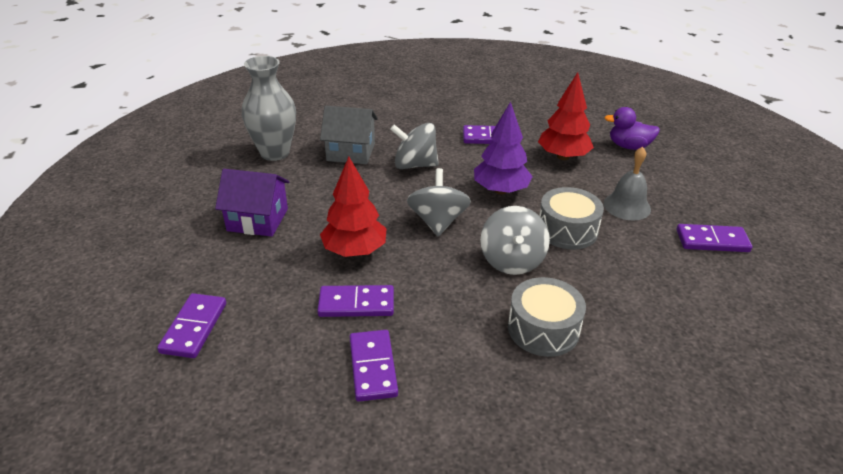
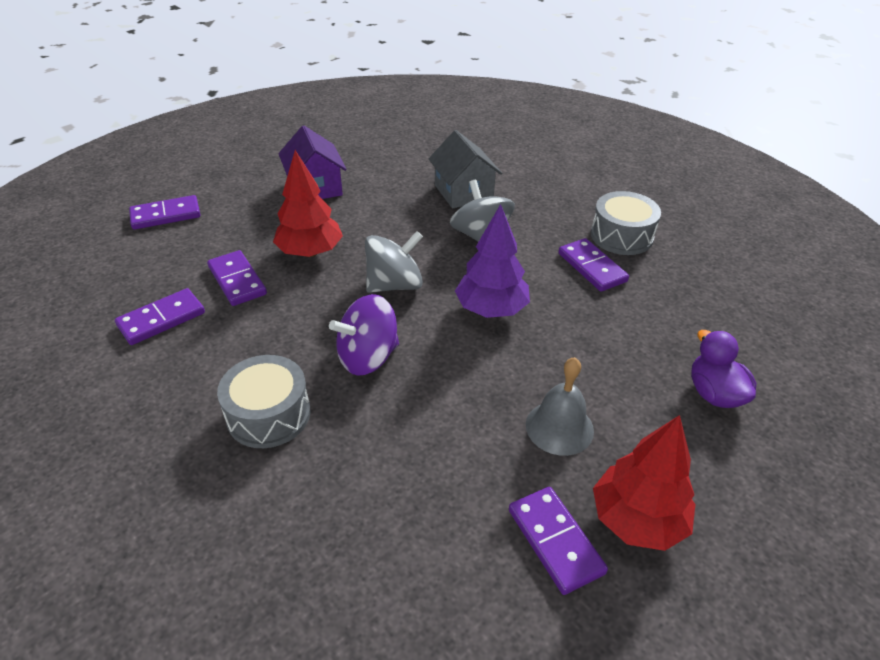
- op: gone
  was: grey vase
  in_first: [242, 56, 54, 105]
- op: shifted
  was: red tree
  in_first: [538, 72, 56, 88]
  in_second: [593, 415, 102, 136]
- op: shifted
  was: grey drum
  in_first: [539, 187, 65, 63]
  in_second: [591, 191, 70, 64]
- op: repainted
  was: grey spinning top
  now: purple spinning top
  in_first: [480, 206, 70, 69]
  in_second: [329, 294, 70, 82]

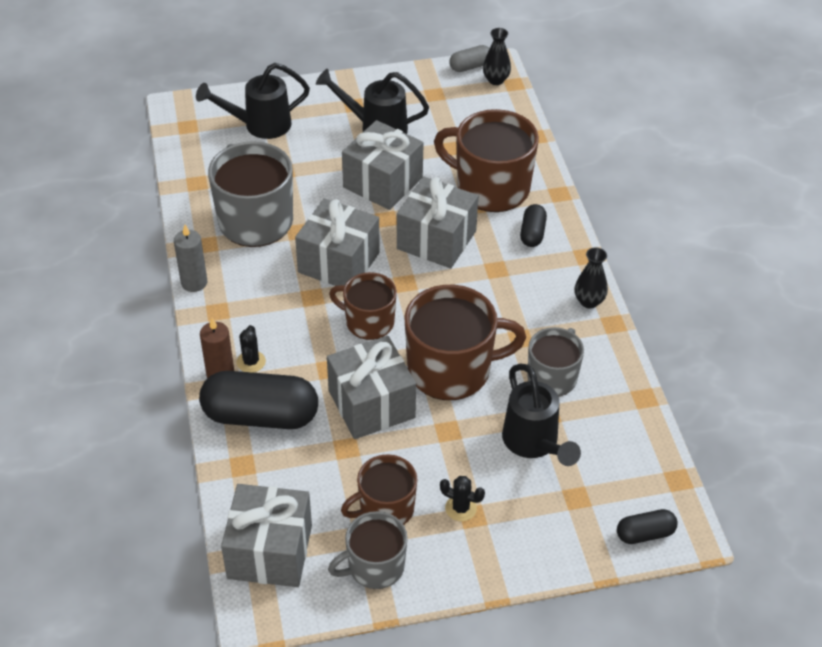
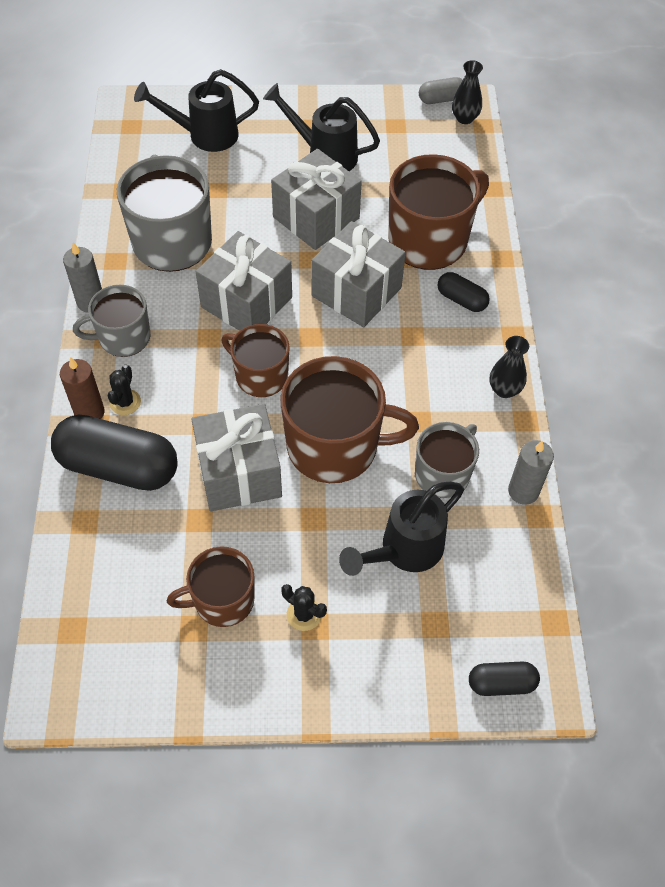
- op: rotated
  was: brown mug
  in_first: [434, 109, 105, 103]
  in_second: [388, 154, 101, 116]
  clockwise: 105
- op: rotated
  was: black capsule
  in_first: [520, 204, 27, 43]
  in_second: [437, 272, 53, 40]
  clockwise: -75
- op: rotated
  was: black watering can
  in_first: [502, 363, 79, 103]
  in_second: [339, 482, 125, 94]
  clockwise: 60
- op: gone
  was: grey gift
  in_first: [221, 484, 91, 103]
- op: shifted
  was: grey mug
  in_first: [328, 511, 80, 78]
  in_second: [73, 285, 77, 72]
- op: new
  now: grey candle
  in_second: [508, 440, 46, 65]

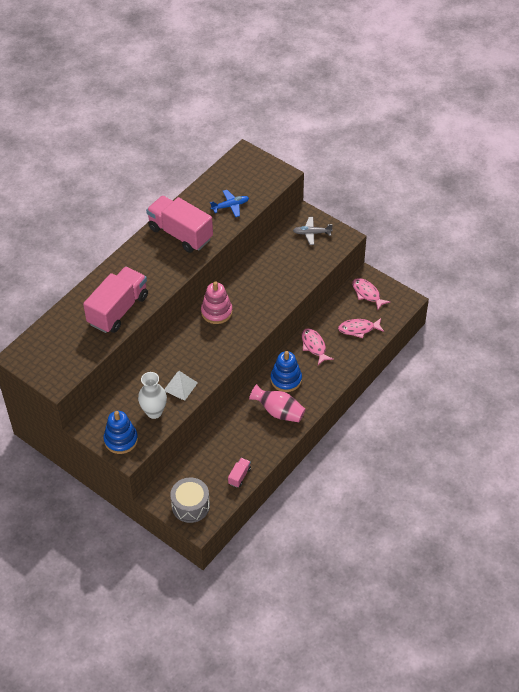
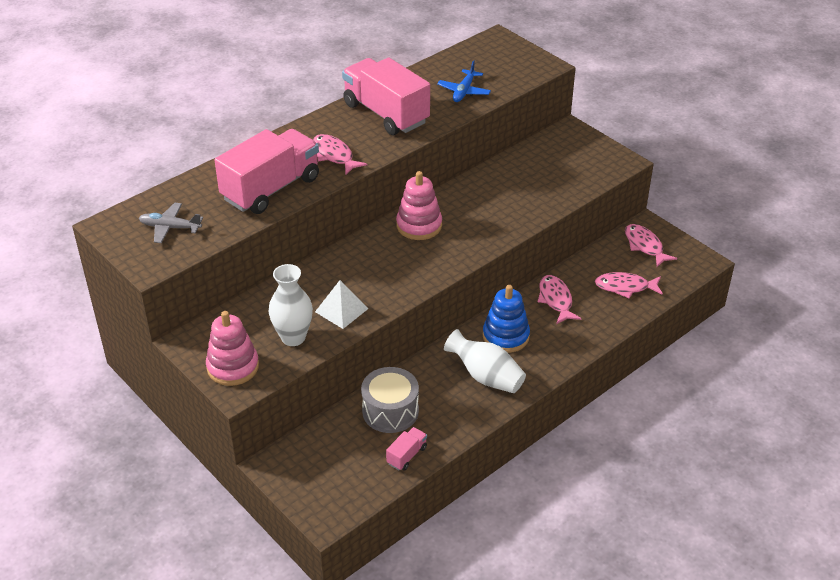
- op: rotated
  was: blue plane
  in_first: [210, 190, 39, 27]
  in_second: [437, 60, 54, 42]
  clockwise: 120
- op: shifted
  was: grey plane
  in_first: [293, 217, 40, 28]
  in_second: [139, 203, 64, 40]
- op: repainted
  was: pink vase
  now: white vase
  in_first: [249, 384, 56, 38]
  in_second: [444, 329, 82, 64]
- op: repainted
  was: blue stacking toy
  now: pink stacking toy
  in_first: [104, 411, 34, 43]
  in_second: [206, 311, 53, 75]
- op: shifted
  was: grey drum
  in_first: [170, 477, 40, 46]
  in_second: [361, 367, 58, 66]
- op: new
  now: pink fish
  in_second: [313, 134, 54, 41]

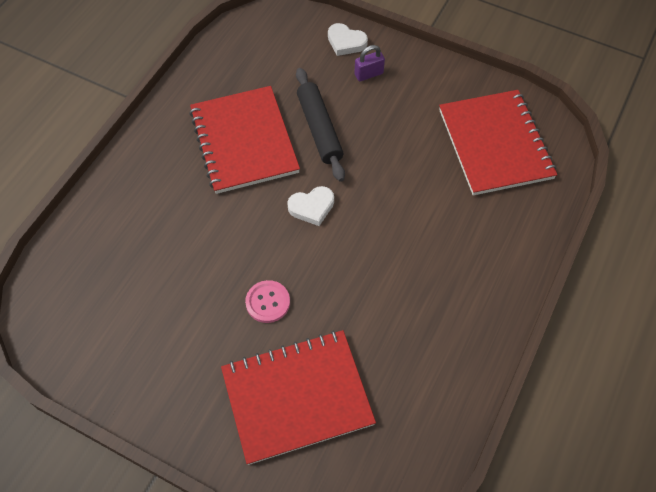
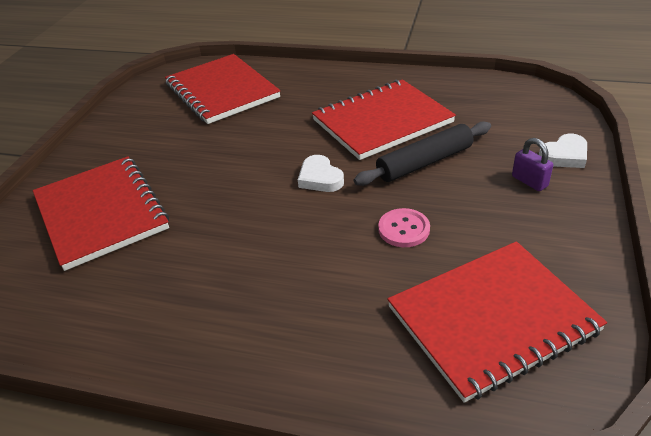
- op: rotated
  was: white heart
  in_first: [328, 23, 40, 33]
  in_second: [539, 134, 48, 34]
  clockwise: -135
- op: shifted
  was: pink button
  in_first: [245, 280, 45, 43]
  in_second: [378, 208, 52, 39]
- op: new
  now: red notebook
  in_second: [165, 54, 115, 70]

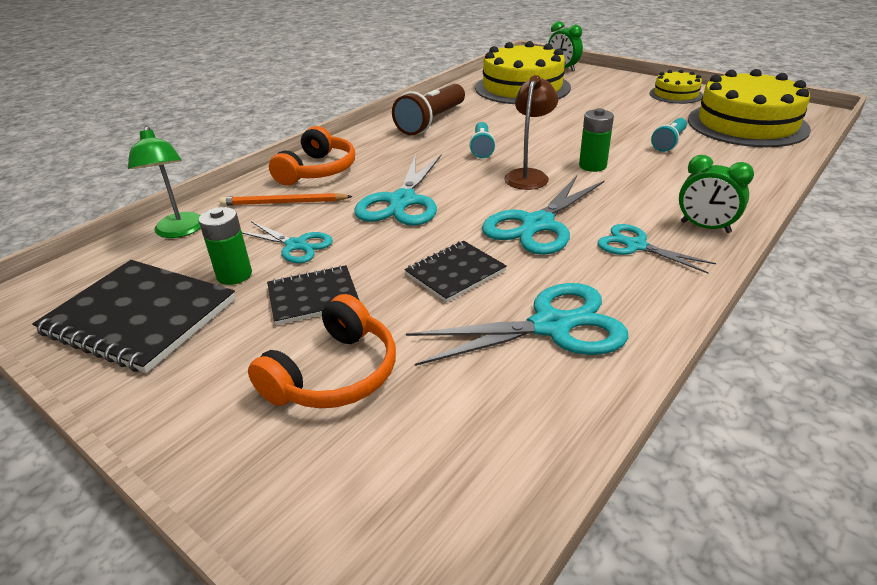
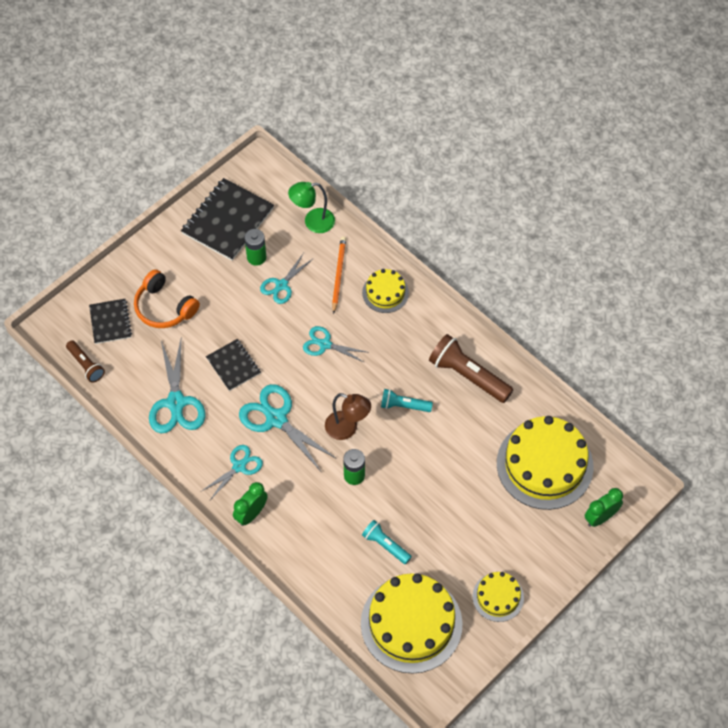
- op: swapped
  was: orange headphones
  now: yellow cake
  in_first: [269, 126, 86, 59]
  in_second: [362, 269, 47, 44]
- op: scaled
  was: turquoise scissors
  in_first: [354, 154, 88, 72]
  in_second: [303, 326, 64, 37]
  ratio: 0.61
- op: shifted
  was: black notebook
  in_first: [267, 265, 93, 60]
  in_second: [89, 299, 43, 45]
- op: new
  now: brown flashlight
  in_second: [66, 340, 39, 43]

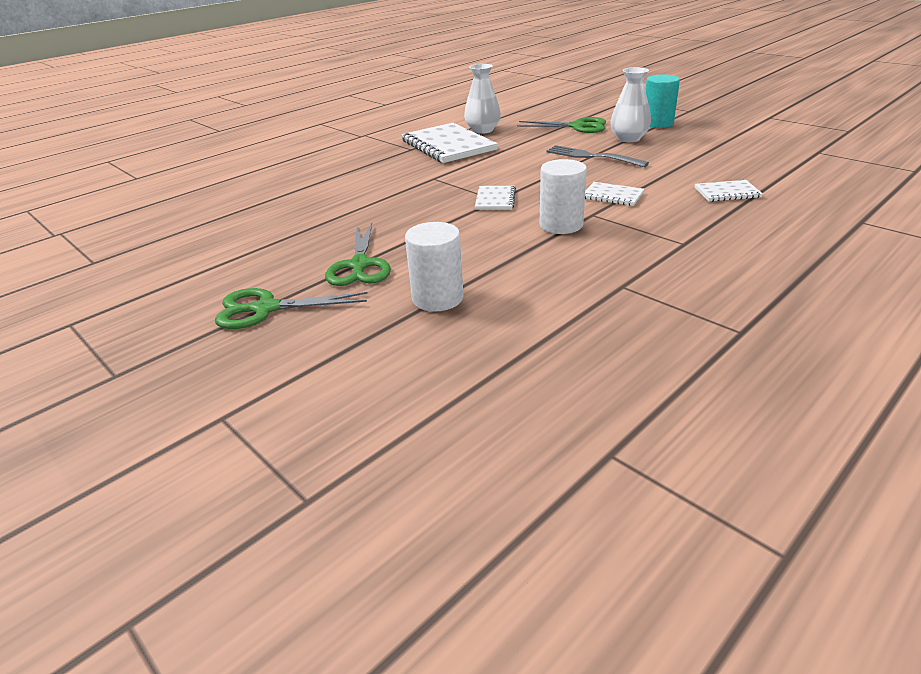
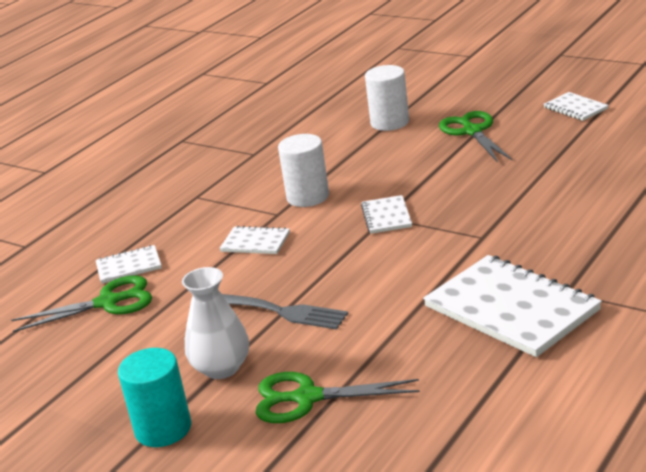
- op: gone
  was: white vase
  in_first: [464, 64, 37, 70]
- op: shifted
  was: green scissors
  in_first: [215, 288, 153, 41]
  in_second: [11, 275, 141, 57]
- op: new
  now: white notebook
  in_second: [543, 92, 66, 29]

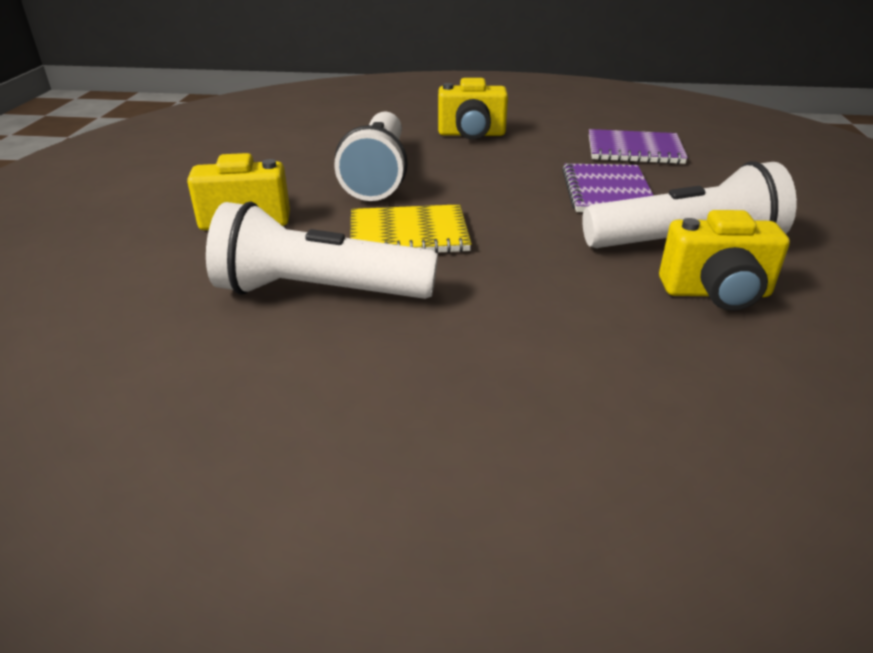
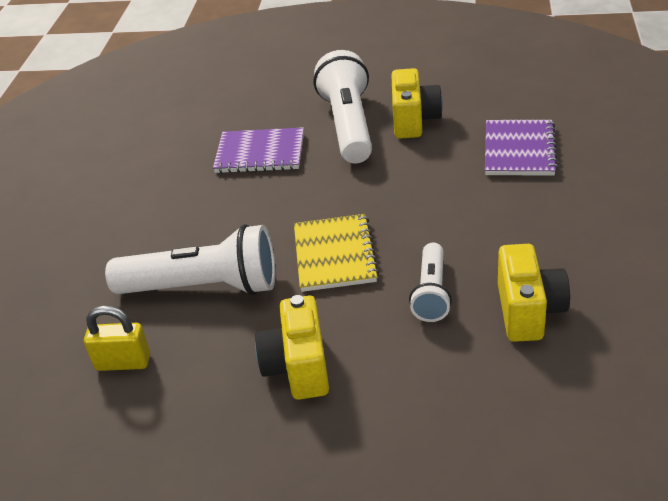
- op: shifted
  was: yellow camera
  in_first: [438, 78, 70, 62]
  in_second: [498, 244, 72, 98]
- op: shifted
  was: purple notebook
  in_first: [589, 129, 99, 35]
  in_second: [485, 120, 73, 56]
- op: scaled
  was: white flashlight
  in_first: [206, 202, 232, 97]
  in_second: [409, 243, 43, 79]
  ratio: 0.56
- op: new
  now: yellow padlock
  in_second: [84, 305, 66, 66]

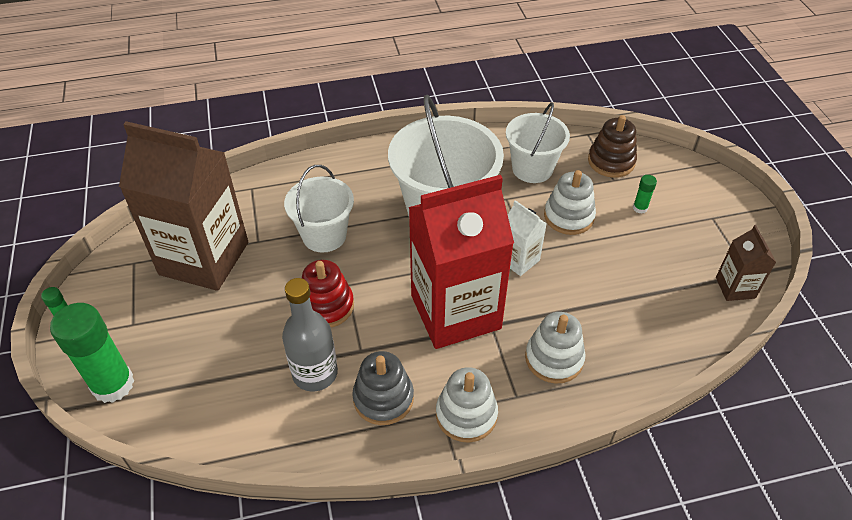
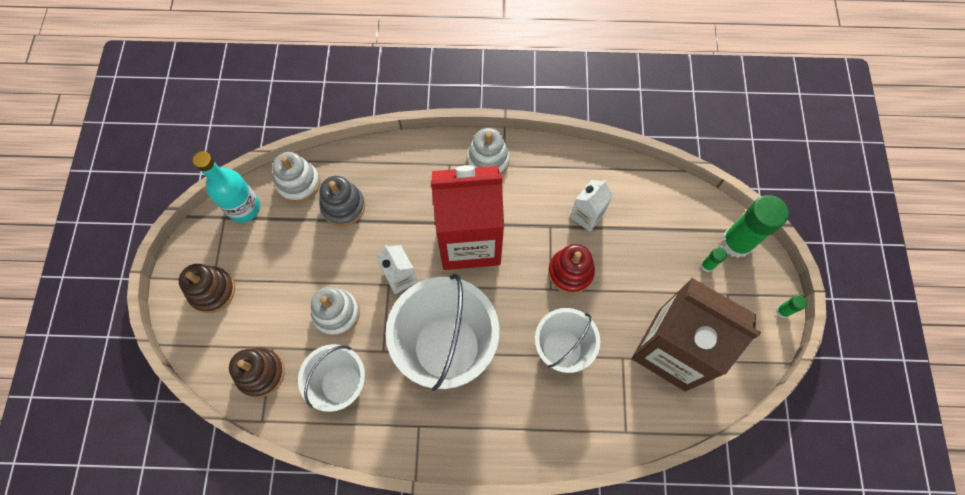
- op: shifted
  was: green glue stick
  in_first: [633, 175, 24, 39]
  in_second: [701, 247, 26, 25]
- op: swapped
  was: brown carton
  now: turquoise bottle
  in_first: [716, 225, 60, 76]
  in_second: [193, 151, 67, 72]
- op: swapped
  was: grey bottle
  now: white carton
  in_first: [282, 278, 56, 114]
  in_second: [570, 180, 43, 52]
- op: shifted
  was: white stacking toy
  in_first: [525, 312, 61, 71]
  in_second: [272, 152, 48, 51]
- op: shifted
  was: grey stacking toy
  in_first: [352, 351, 62, 74]
  in_second: [319, 176, 46, 51]
- op: new
  now: brown stacking toy
  in_second: [179, 264, 56, 49]

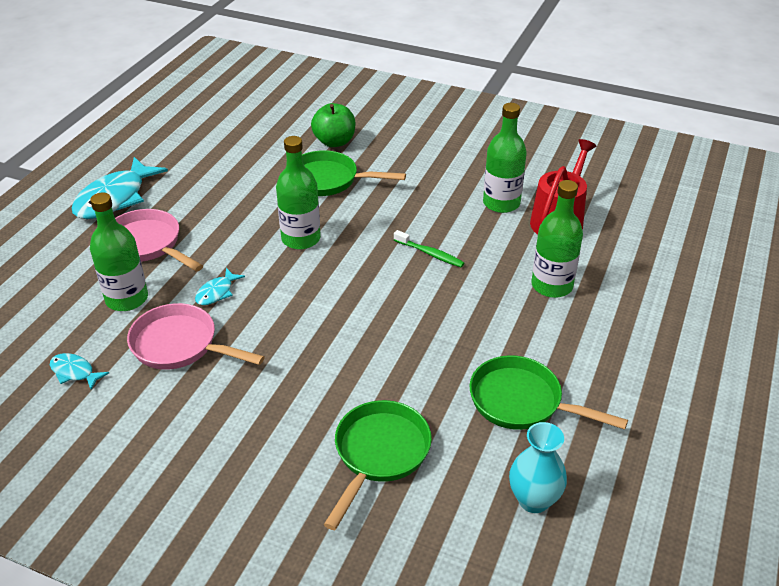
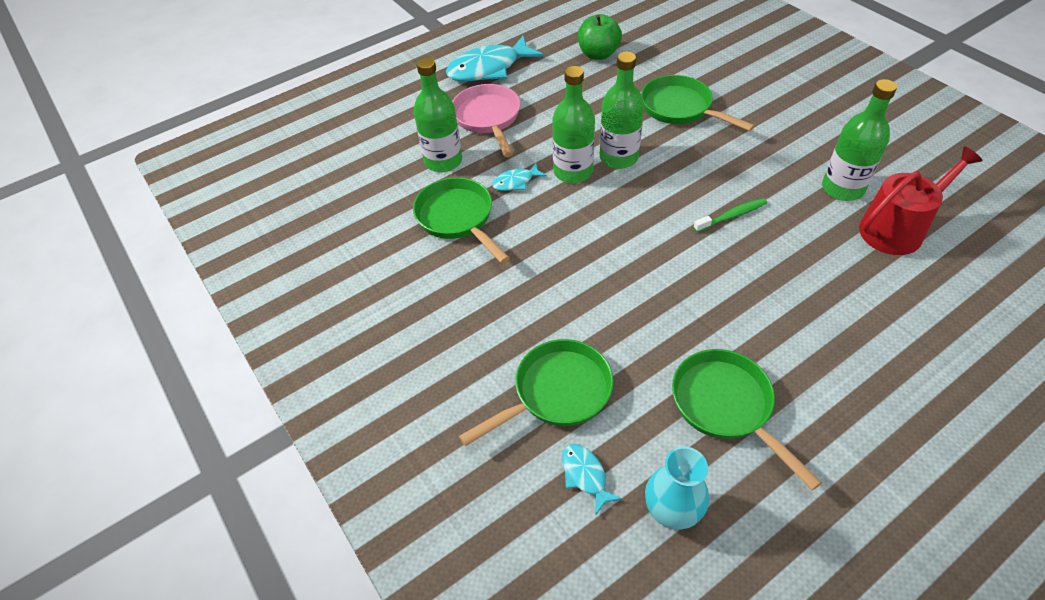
- op: shifted
  was: green apple
  in_first: [311, 103, 44, 44]
  in_second: [578, 14, 44, 46]
- op: shifted
  was: green bottle
  in_first: [531, 180, 52, 118]
  in_second: [552, 66, 43, 117]
- op: rotated
  was: green toothbrush
  in_first: [394, 230, 70, 37]
  in_second: [693, 198, 74, 34]
  clockwise: -90
- op: repainted
  was: pink pan
  now: green pan
  in_first: [127, 303, 138, 67]
  in_second: [413, 177, 97, 87]
- op: shifted
  was: turquoise fish
  in_first: [50, 353, 59, 37]
  in_second: [562, 444, 61, 72]

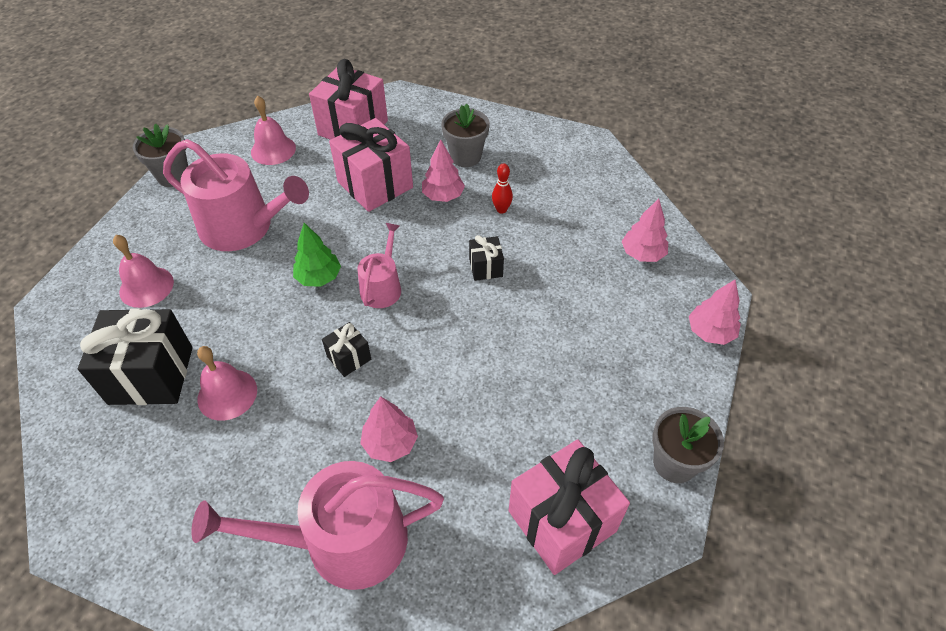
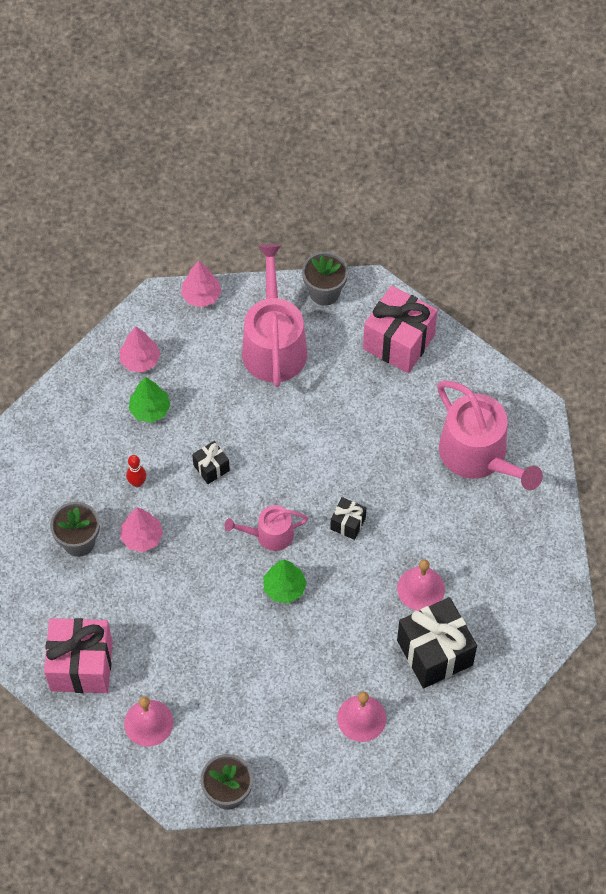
- op: gone
  was: pink gift
  in_first: [329, 118, 84, 94]
- op: shifted
  was: pink watering can
  in_first: [163, 139, 146, 112]
  in_second: [242, 244, 65, 143]
- op: gone
  was: pink tree
  in_first: [360, 397, 58, 65]
- op: new
  now: green tree
  in_second: [129, 377, 41, 46]

